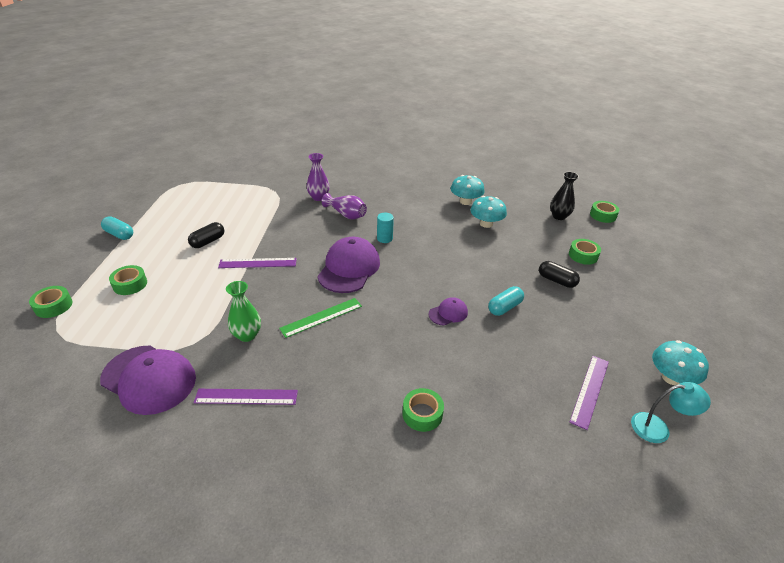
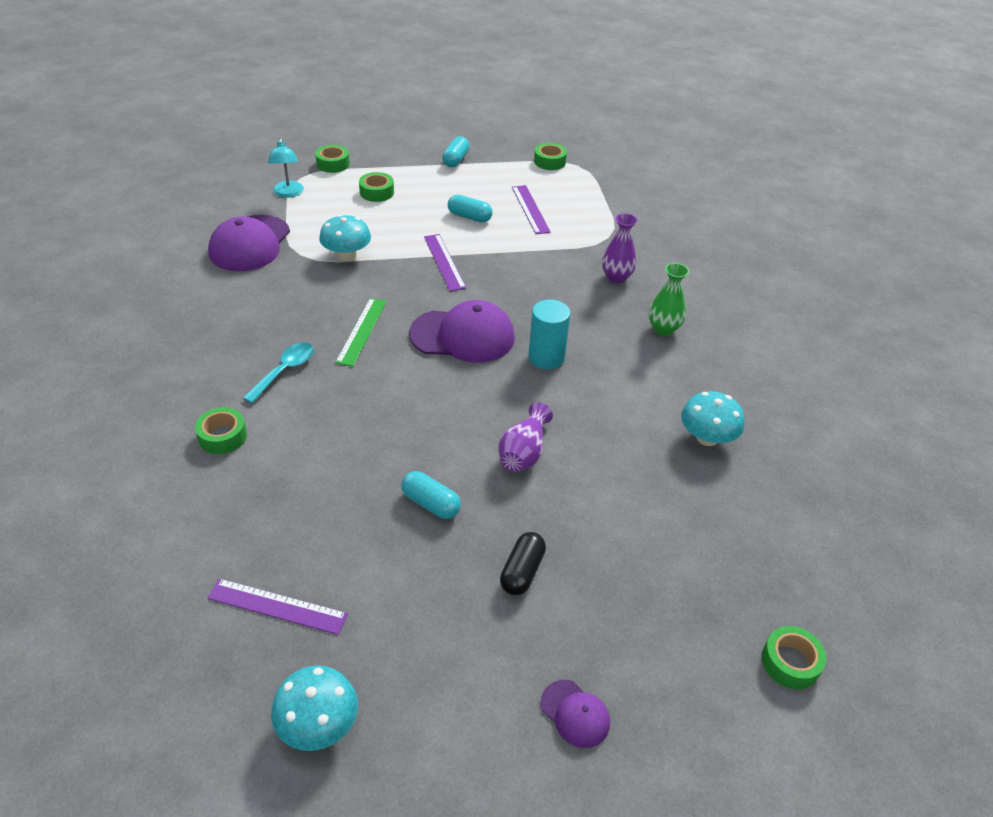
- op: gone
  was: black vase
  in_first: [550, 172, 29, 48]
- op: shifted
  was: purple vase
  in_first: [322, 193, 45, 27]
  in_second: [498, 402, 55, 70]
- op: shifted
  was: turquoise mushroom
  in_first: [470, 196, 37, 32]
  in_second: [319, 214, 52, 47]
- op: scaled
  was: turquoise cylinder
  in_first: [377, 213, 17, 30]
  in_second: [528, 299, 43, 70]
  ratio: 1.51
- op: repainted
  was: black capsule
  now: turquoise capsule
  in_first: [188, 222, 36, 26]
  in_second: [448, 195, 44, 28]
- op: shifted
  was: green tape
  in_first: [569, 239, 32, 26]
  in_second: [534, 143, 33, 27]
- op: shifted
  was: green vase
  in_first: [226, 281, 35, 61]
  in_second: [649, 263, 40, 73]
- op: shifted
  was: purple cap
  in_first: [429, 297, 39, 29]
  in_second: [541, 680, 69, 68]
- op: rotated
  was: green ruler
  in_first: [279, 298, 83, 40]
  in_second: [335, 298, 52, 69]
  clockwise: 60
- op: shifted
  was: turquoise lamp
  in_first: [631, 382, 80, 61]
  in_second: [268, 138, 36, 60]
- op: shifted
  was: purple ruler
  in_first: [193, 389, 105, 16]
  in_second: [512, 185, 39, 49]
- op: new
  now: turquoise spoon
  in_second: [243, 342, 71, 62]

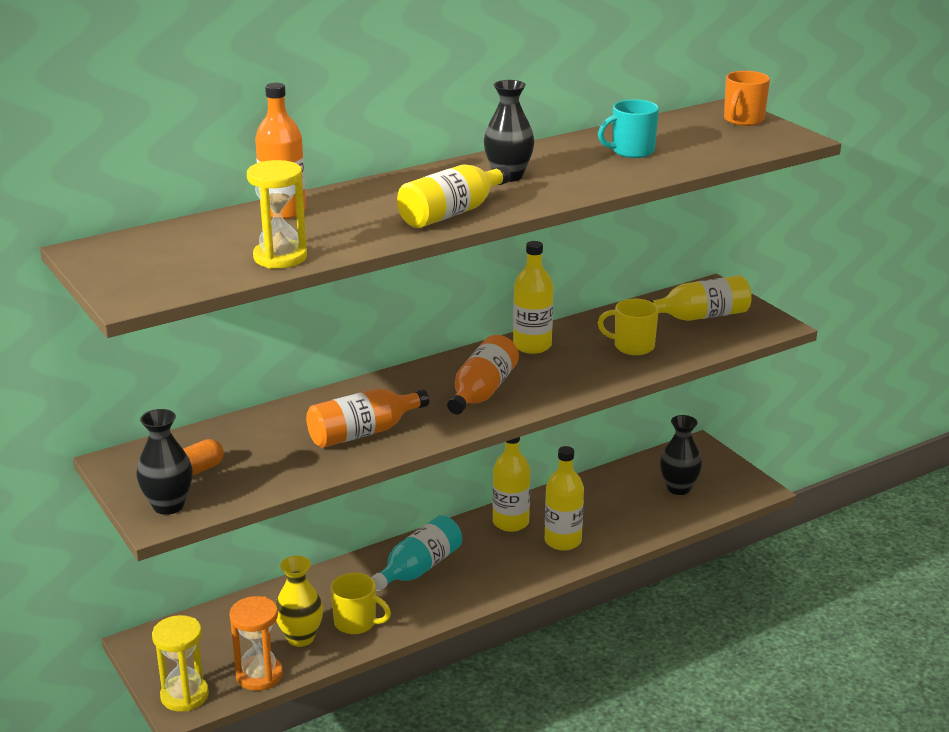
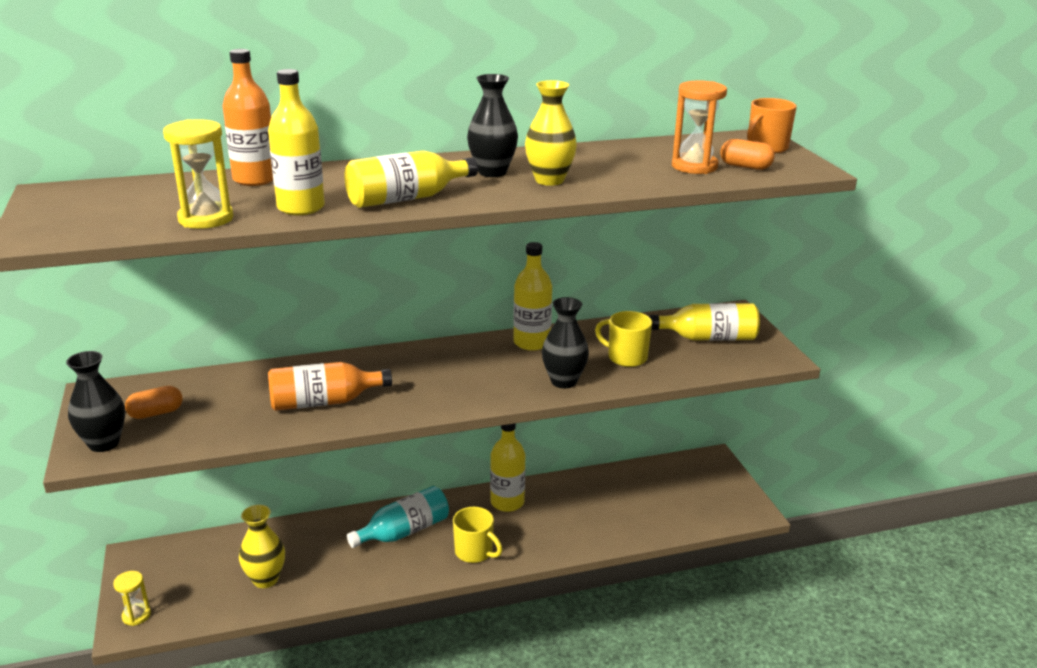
- op: gone
  was: turquoise mug
  in_first: [598, 99, 61, 59]
- op: gone
  was: orange bottle
  in_first: [447, 335, 72, 79]
- op: shifted
  was: black vase
  in_first: [660, 415, 42, 80]
  in_second: [542, 297, 47, 91]
- op: shifted
  was: yellow bottle
  in_first: [545, 446, 39, 105]
  in_second: [268, 69, 57, 146]
- op: shifted
  was: yellow mug
  in_first: [330, 573, 61, 61]
  in_second: [453, 507, 49, 56]
- op: shifted
  was: orange hourglass
  in_first: [229, 596, 54, 95]
  in_second: [672, 80, 55, 94]
- op: scaled
  was: yellow hourglass
  in_first: [152, 615, 57, 97]
  in_second: [113, 571, 38, 55]
  ratio: 0.62
- op: new
  now: yellow vase
  in_second: [525, 80, 52, 106]
- op: new
  now: orange capsule
  in_second: [720, 139, 55, 31]

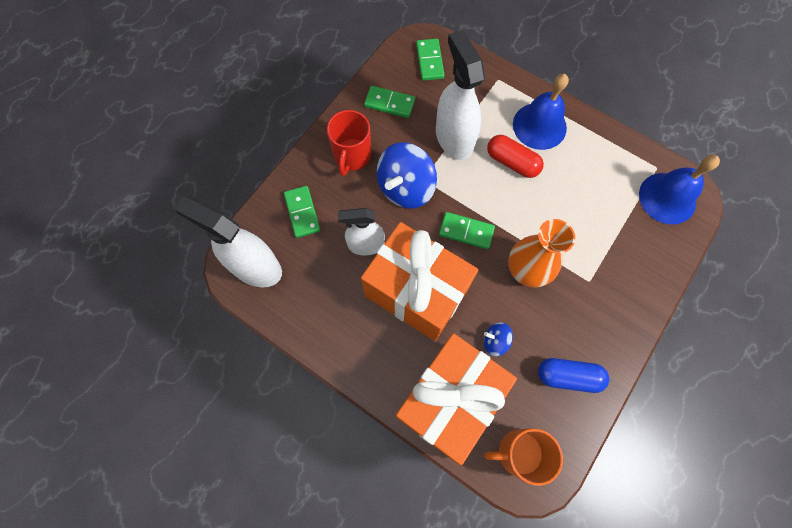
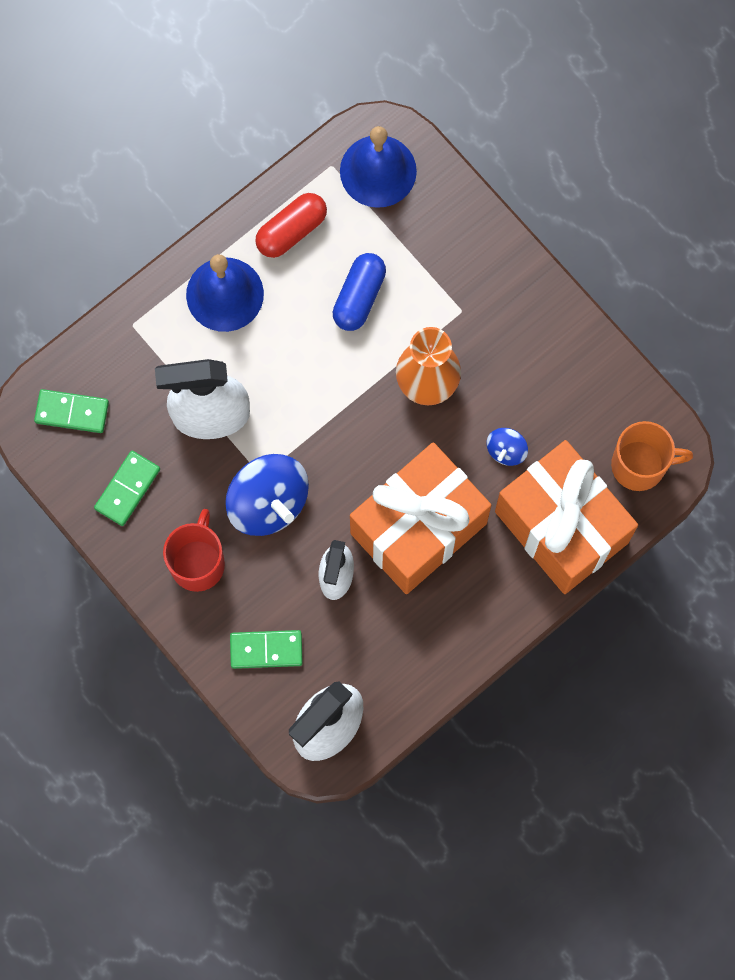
- op: rotated
  was: red mug
  in_first: [327, 110, 44, 66]
  in_second: [163, 509, 62, 83]
  clockwise: -105
- op: shifted
  was: red capsule
  in_first: [487, 135, 57, 43]
  in_second: [255, 193, 72, 65]
- op: gone
  was: green domino
  in_first: [439, 212, 56, 37]
- op: shifted
  was: blue capsule
  in_first: [538, 358, 71, 35]
  in_second: [333, 253, 53, 78]
- op: rotated
  was: orange mug
  in_first: [484, 429, 79, 57]
  in_second: [611, 421, 82, 70]
  clockwise: -105

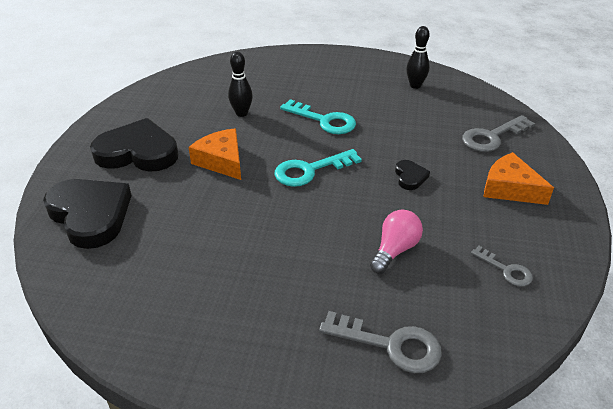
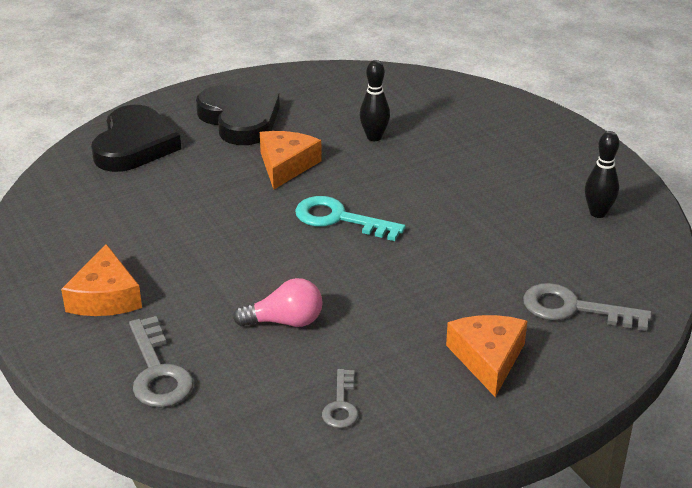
- op: gone
  was: turquoise key
  in_first: [280, 99, 76, 35]
- op: gone
  was: black heart
  in_first: [395, 160, 35, 30]
- op: new
  now: orange cheese
  in_second: [61, 244, 81, 72]

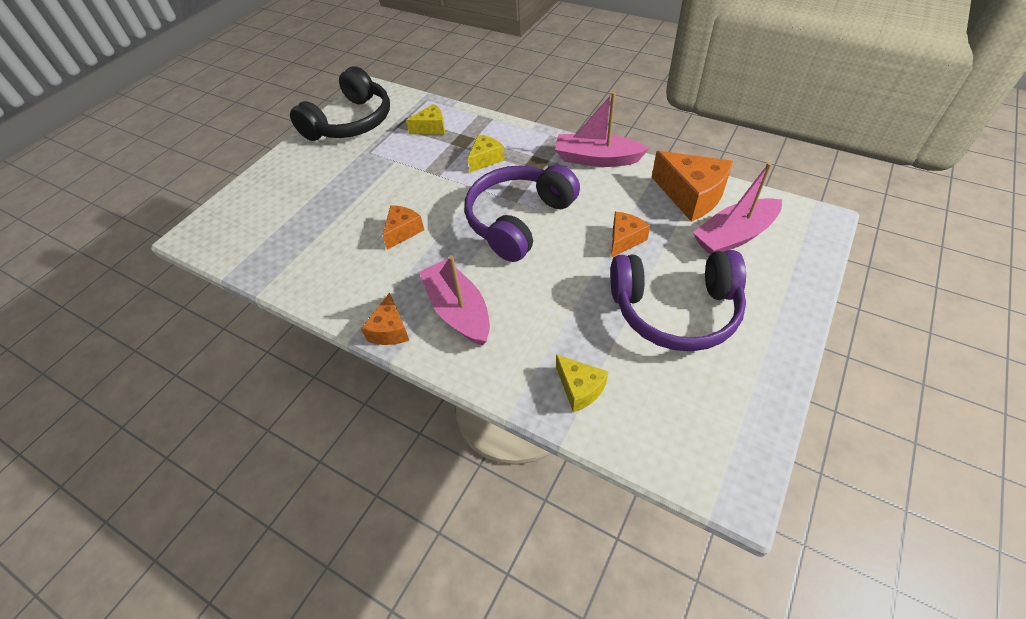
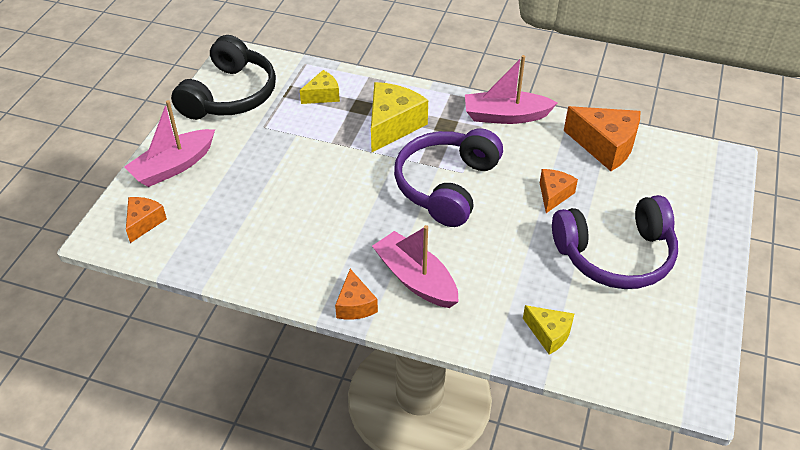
- op: scaled
  was: yellow cheese
  in_first: [468, 134, 37, 39]
  in_second: [371, 82, 57, 70]
  ratio: 1.75
- op: shifted
  was: pink boat
  in_first: [692, 162, 90, 93]
  in_second: [124, 100, 91, 87]
- op: shifted
  was: orange cheese
  in_first: [383, 205, 41, 45]
  in_second: [126, 197, 41, 46]

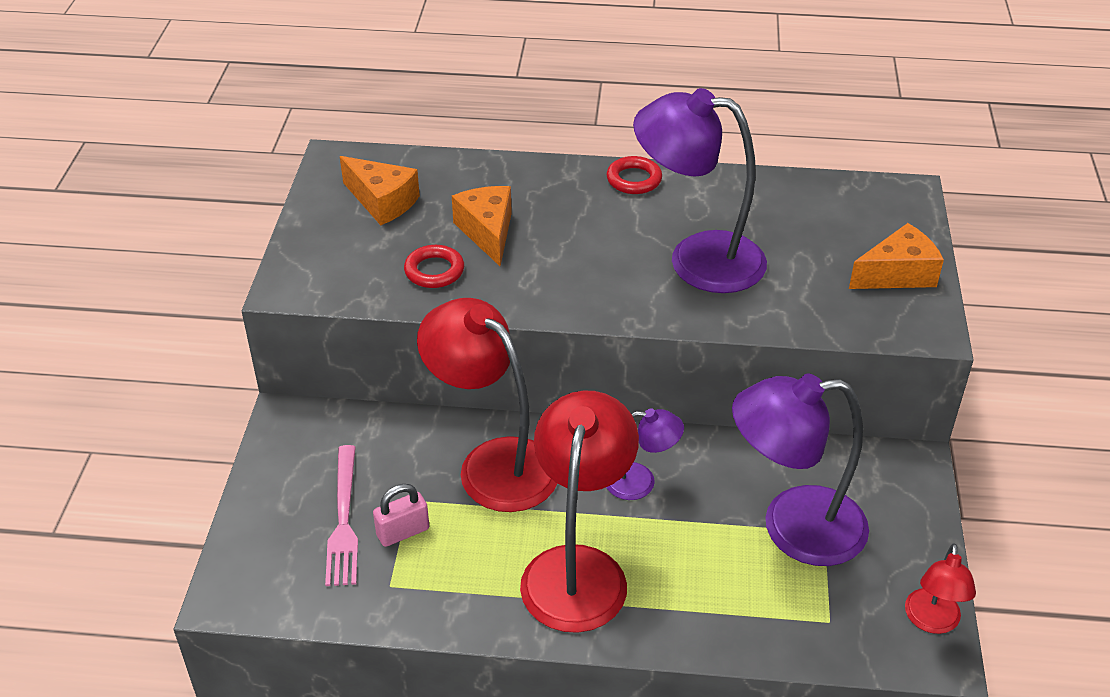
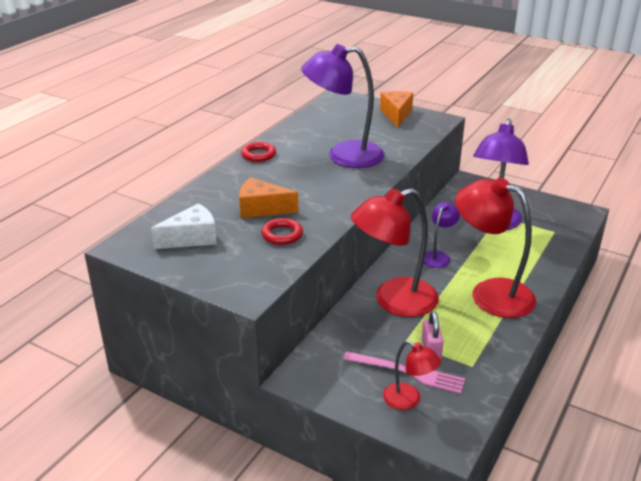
- op: rotated
  was: purple lamp
  in_first: [633, 88, 134, 205]
  in_second: [301, 44, 84, 124]
  clockwise: 45
- op: repainted
  was: orange cheese
  now: white cheese
  in_first: [340, 156, 80, 69]
  in_second: [151, 203, 66, 46]
- op: shifted
  was: red lamp
  in_first: [905, 543, 71, 91]
  in_second: [383, 340, 58, 70]

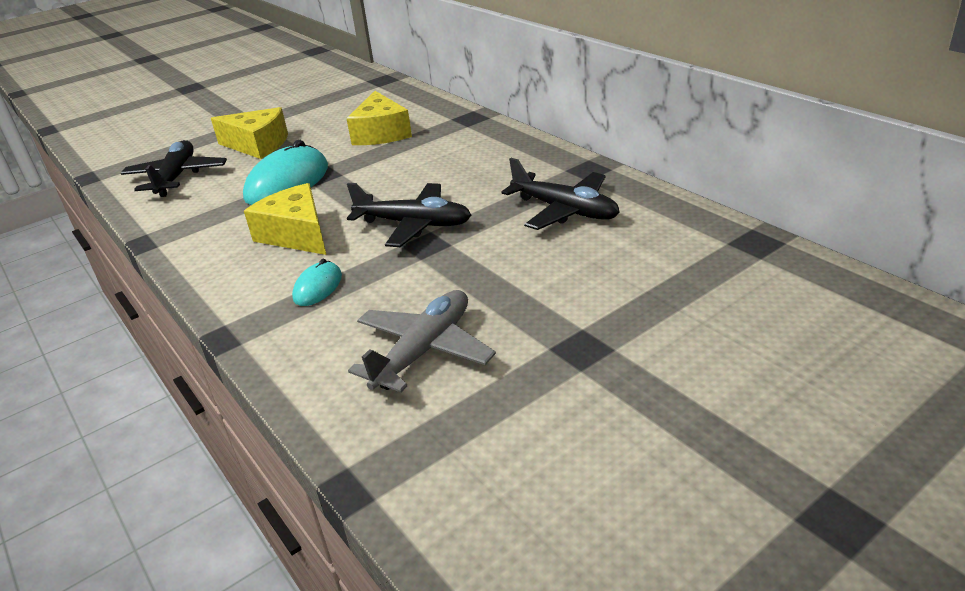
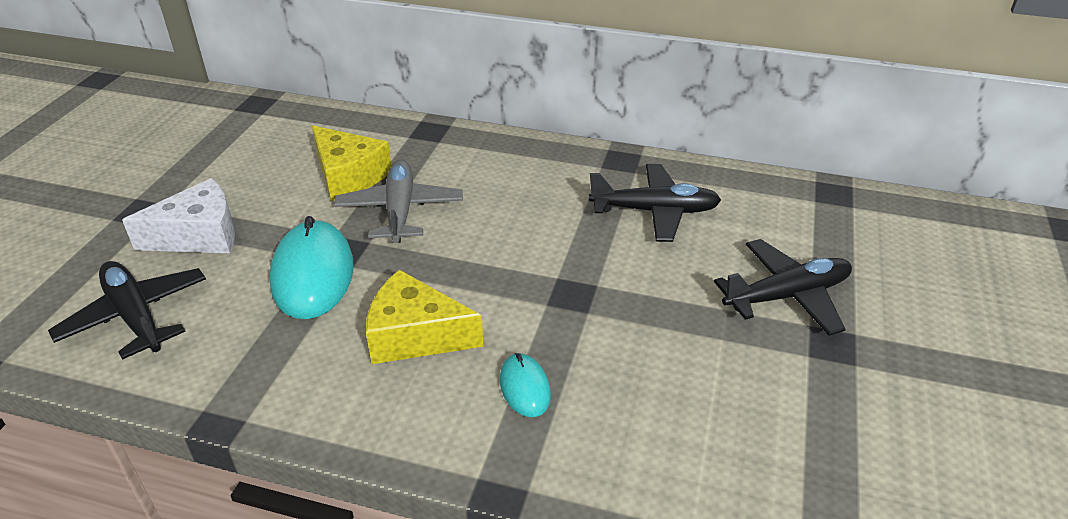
- op: repainted
  was: yellow cheese
  now: white cheese
  in_first: [211, 107, 77, 52]
  in_second: [122, 178, 113, 75]
- op: shifted
  was: black plane
  in_first: [347, 183, 124, 64]
  in_second: [714, 239, 138, 97]
- op: shifted
  was: grey plane
  in_first: [348, 290, 148, 102]
  in_second: [334, 159, 129, 84]

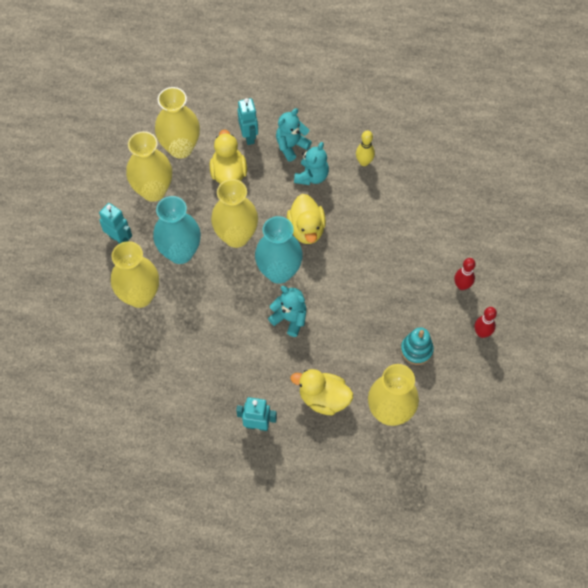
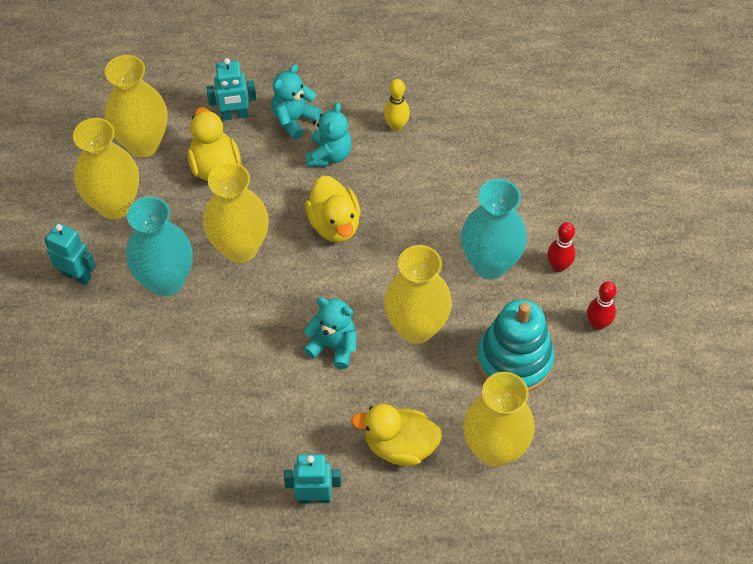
- op: rotated
  was: turquoise robot
  in_first: [238, 98, 20, 47]
  in_second: [206, 58, 50, 63]
  clockwise: 105
- op: shifted
  was: turquoise vase
  in_first: [255, 216, 48, 68]
  in_second: [461, 179, 66, 100]
- op: shifted
  was: yellow vase
  in_first: [111, 241, 48, 67]
  in_second: [384, 245, 68, 99]
- op: scaled
  was: turquoise stacking toy
  in_first: [401, 327, 33, 38]
  in_second: [477, 299, 77, 93]
  ratio: 1.7

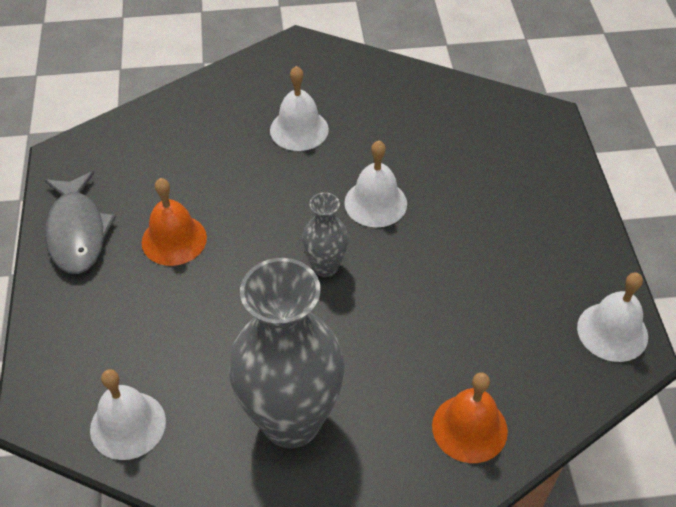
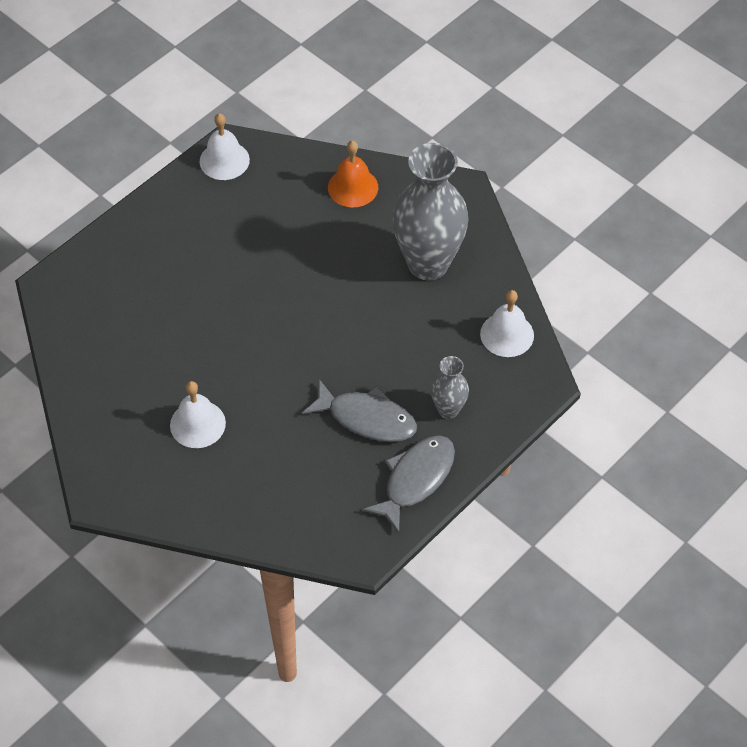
- op: gone
  was: white bell
  in_first: [344, 141, 63, 86]
- op: swapped
  was: orange bell
  now: grey fish
  in_first: [142, 178, 65, 88]
  in_second: [302, 379, 115, 63]
- op: shifted
  was: grey vase
  in_first: [302, 192, 46, 85]
  in_second: [431, 356, 38, 63]

